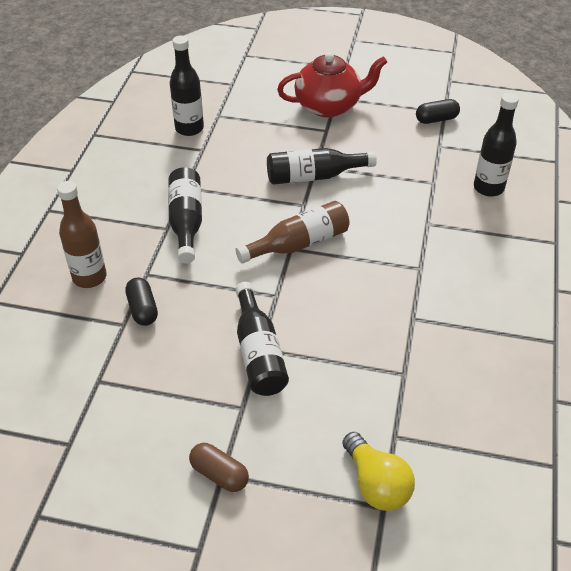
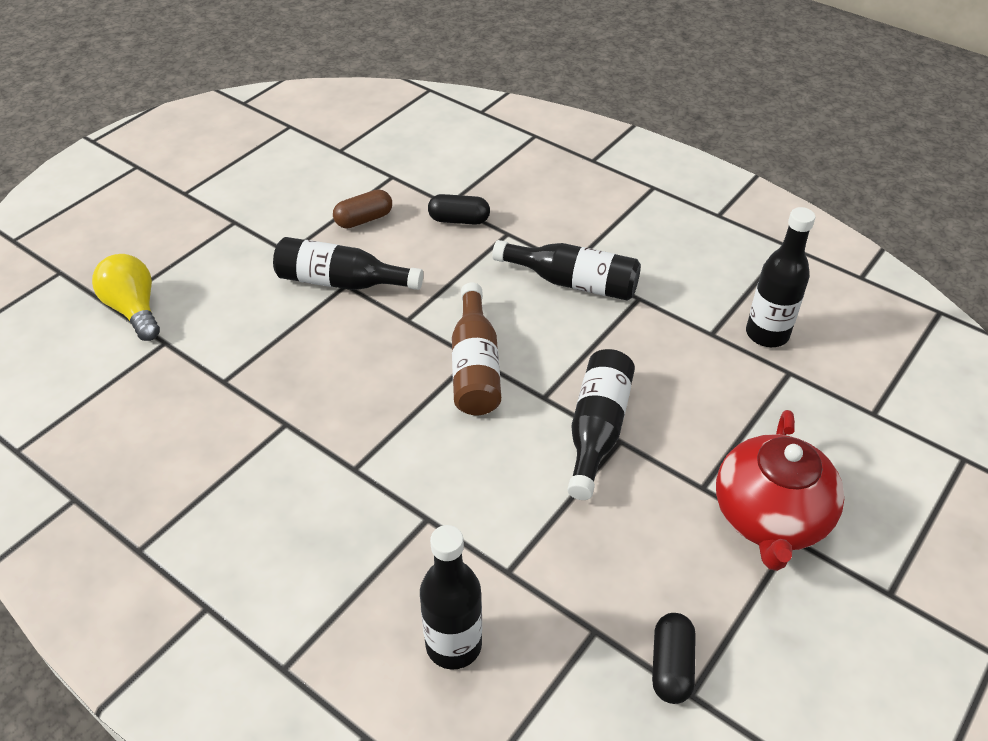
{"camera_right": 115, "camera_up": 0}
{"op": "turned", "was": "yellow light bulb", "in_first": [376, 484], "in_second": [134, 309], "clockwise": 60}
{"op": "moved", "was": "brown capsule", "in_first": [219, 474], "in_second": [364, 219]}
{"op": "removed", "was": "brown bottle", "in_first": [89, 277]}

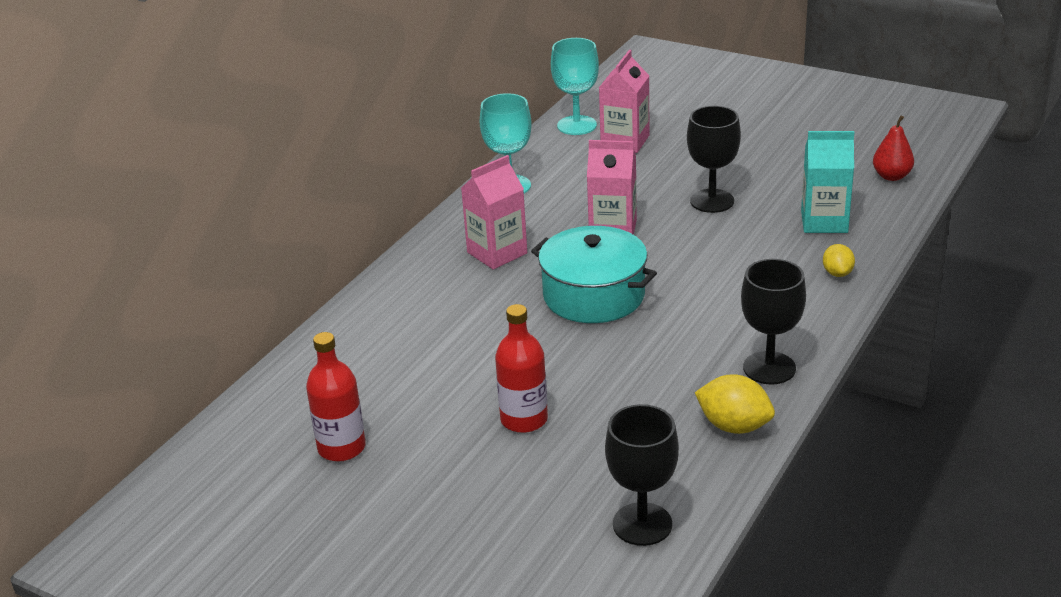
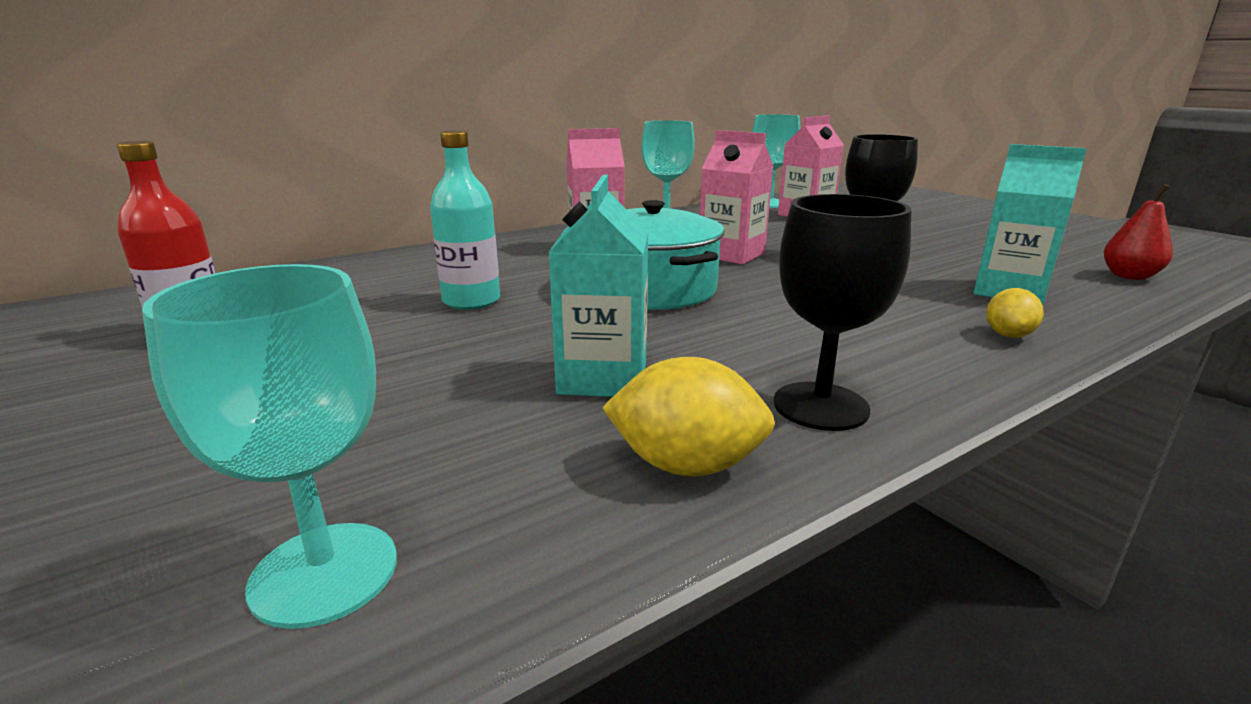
{"camera_right": 25, "camera_up": -10}
{"op": "recoloured", "was": "black goblet", "now": "turquoise goblet", "in_first": [642, 524], "in_second": [324, 573]}
{"op": "added", "now": "turquoise bottle", "in_second": [471, 301]}
{"op": "added", "now": "turquoise carton", "in_second": [603, 377]}
{"op": "turned", "was": "yellow lemon", "in_first": [734, 426], "in_second": [686, 465], "clockwise": -45}
{"op": "removed", "was": "red bottle", "in_first": [524, 419]}

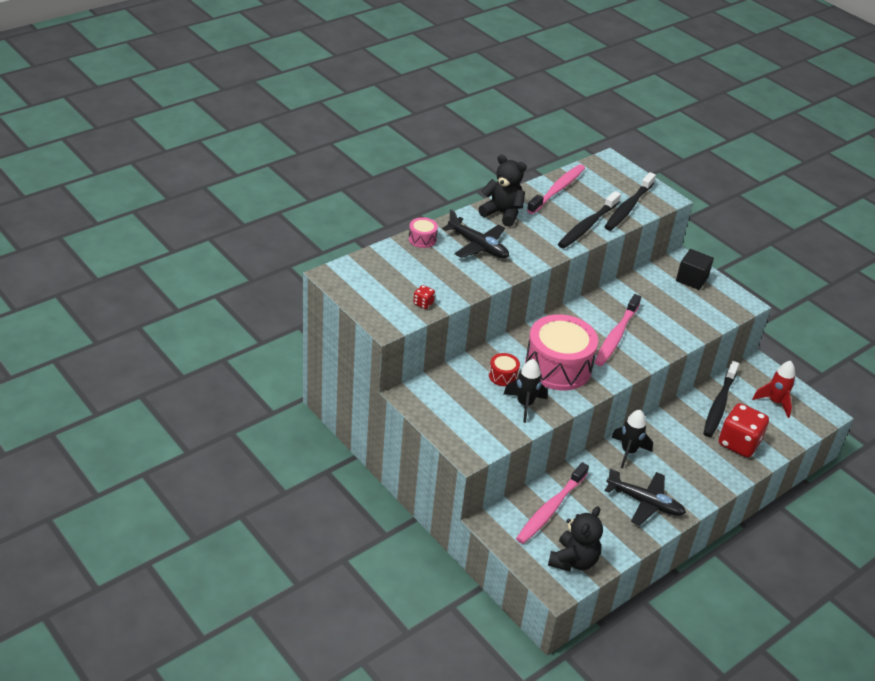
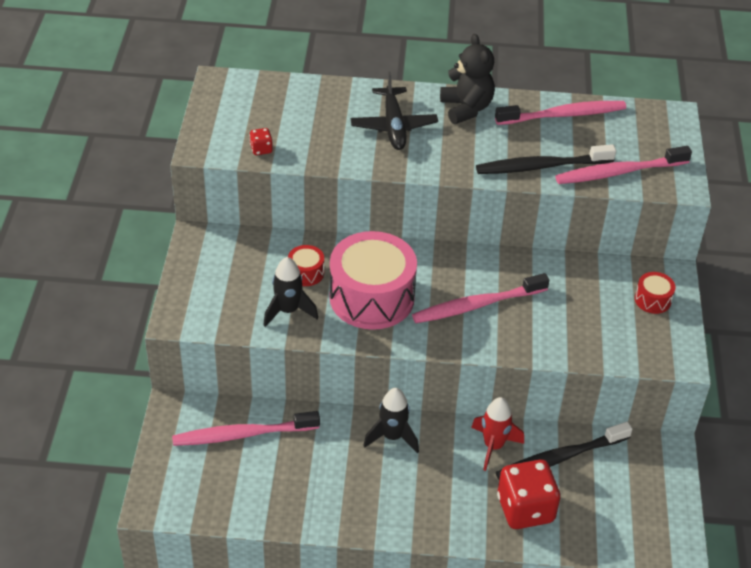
{"camera_right": 45, "camera_up": 5}
{"op": "moved", "was": "red rocket", "in_first": [775, 402], "in_second": [493, 446]}
{"op": "recoloured", "was": "black toothbrush", "now": "pink toothbrush", "in_first": [628, 207], "in_second": [618, 172]}
{"op": "replaced", "was": "black cube", "now": "red drum", "in_first": [692, 279], "in_second": [652, 300]}
{"op": "removed", "was": "pink drum", "in_first": [422, 239]}
{"op": "removed", "was": "black teddy bear", "in_first": [573, 560]}
{"op": "removed", "was": "black plane", "in_first": [644, 502]}

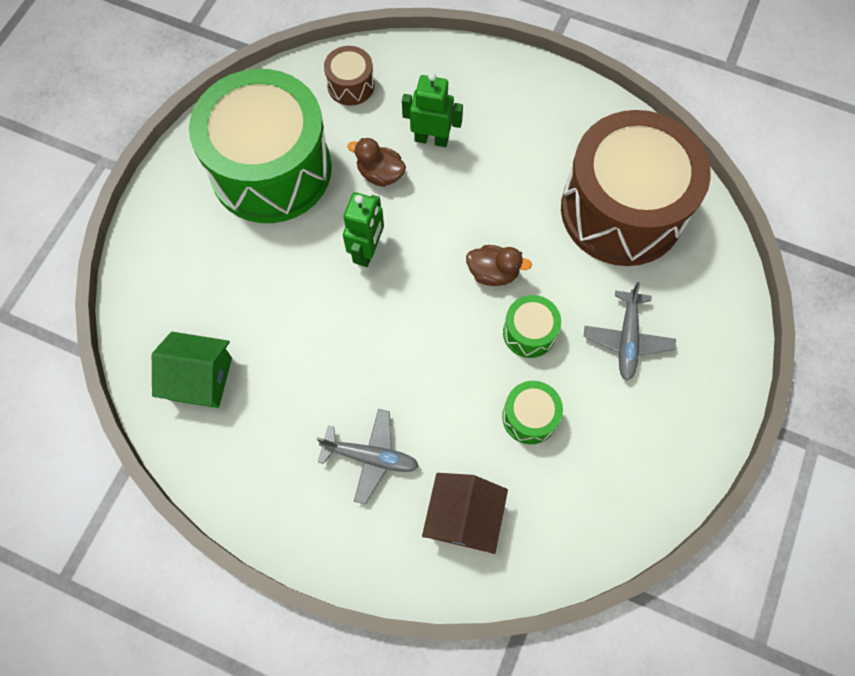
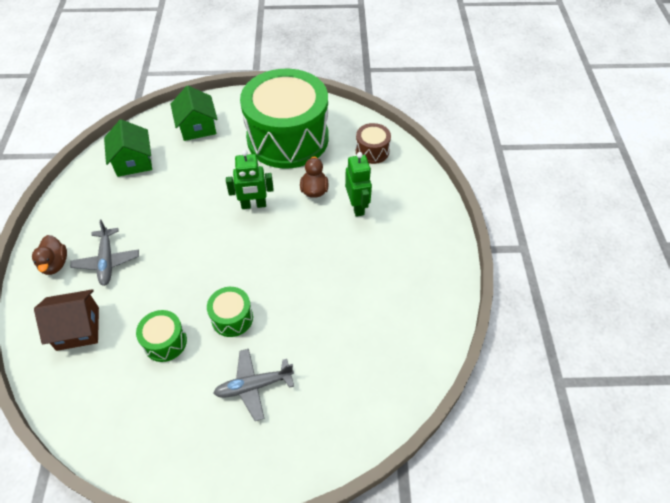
{"camera_right": 65, "camera_up": -15}
{"op": "moved", "was": "brown duck", "in_first": [493, 273], "in_second": [55, 264]}
{"op": "added", "now": "green house", "in_second": [197, 127]}
{"op": "removed", "was": "brown drum", "in_first": [622, 210]}

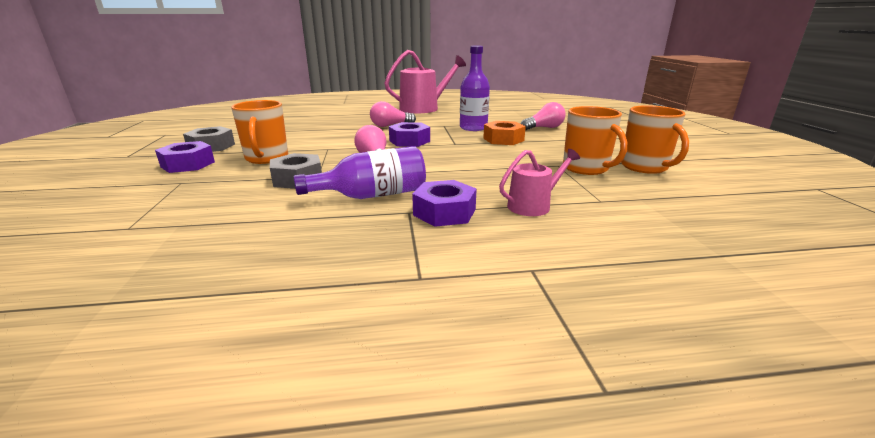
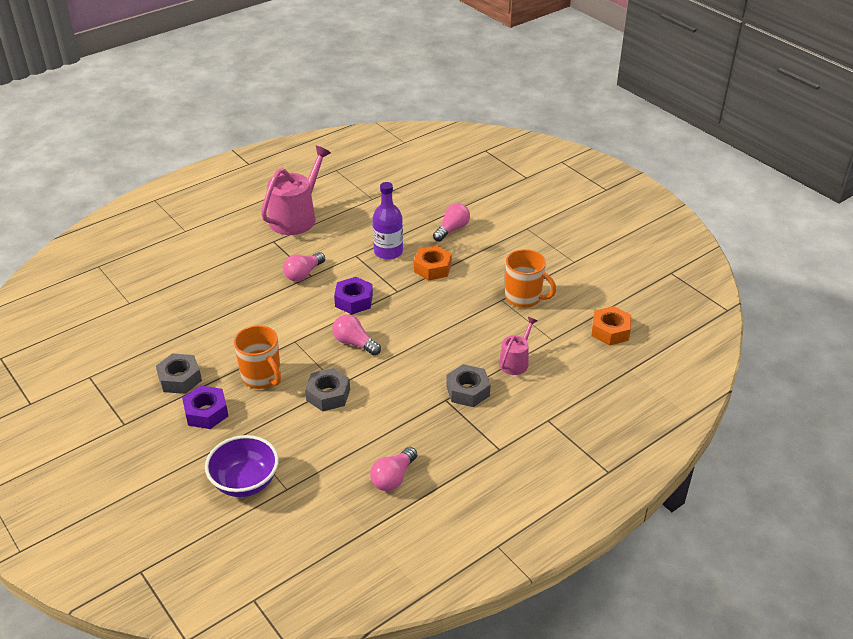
{"camera_right": -30, "camera_up": 15}
{"op": "added", "now": "purple bowl", "in_second": [245, 482]}
{"op": "added", "now": "pink light bulb", "in_second": [393, 477]}
{"op": "recoloured", "was": "purple nut", "now": "grey nut", "in_first": [444, 212], "in_second": [468, 391]}
{"op": "added", "now": "orange nut", "in_second": [610, 331]}
{"op": "removed", "was": "purple bottle", "in_first": [372, 195]}
{"op": "removed", "was": "orange mug", "in_first": [645, 167]}

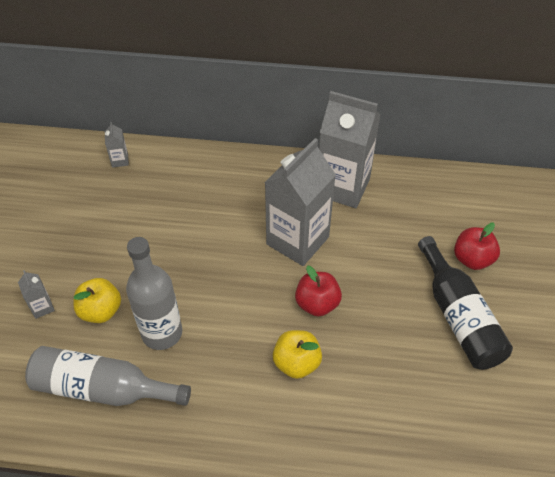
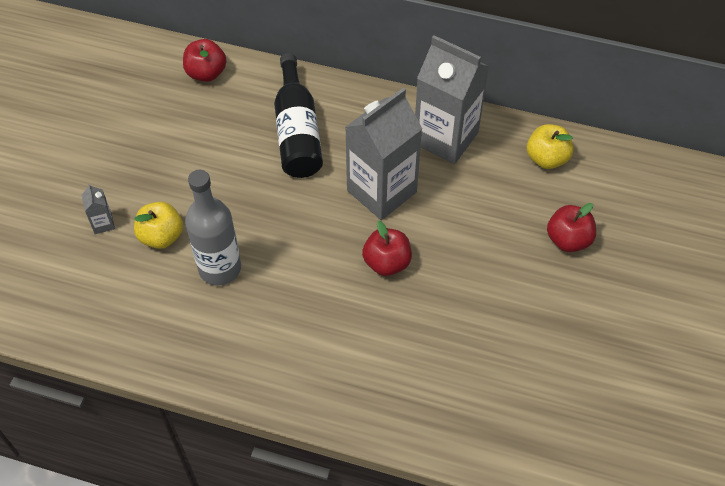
{"camera_right": 10, "camera_up": 5}
{"op": "replaced", "was": "grey carton", "now": "red apple", "in_first": [120, 160], "in_second": [206, 73]}
{"op": "moved", "was": "black bottle", "in_first": [458, 317], "in_second": [297, 132]}
{"op": "moved", "was": "yellow apple", "in_first": [296, 363], "in_second": [546, 158]}
{"op": "removed", "was": "grey bottle", "in_first": [102, 388]}

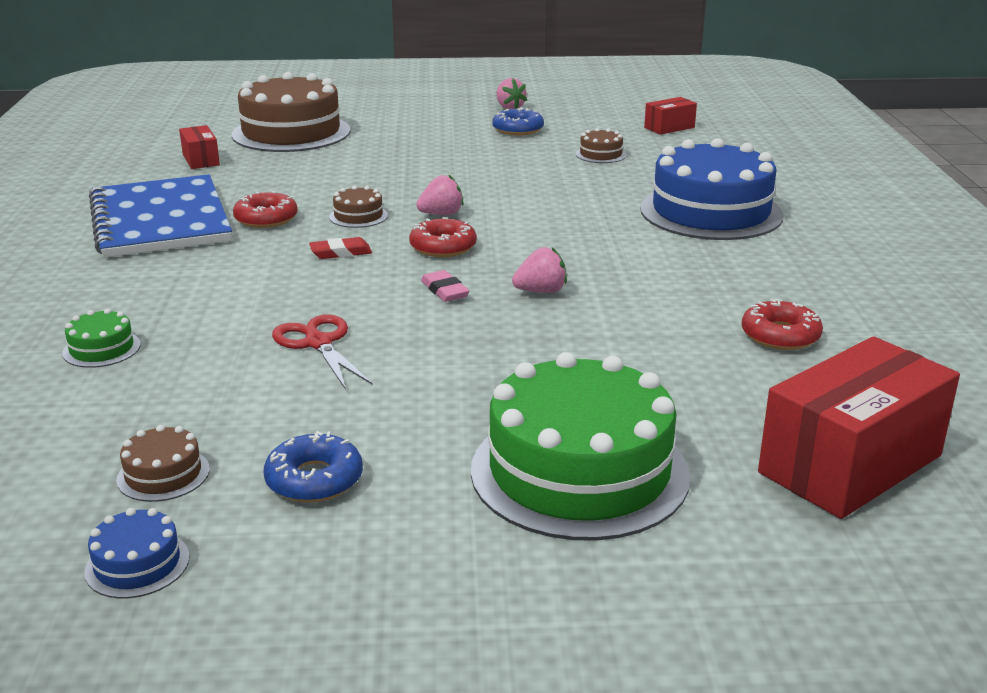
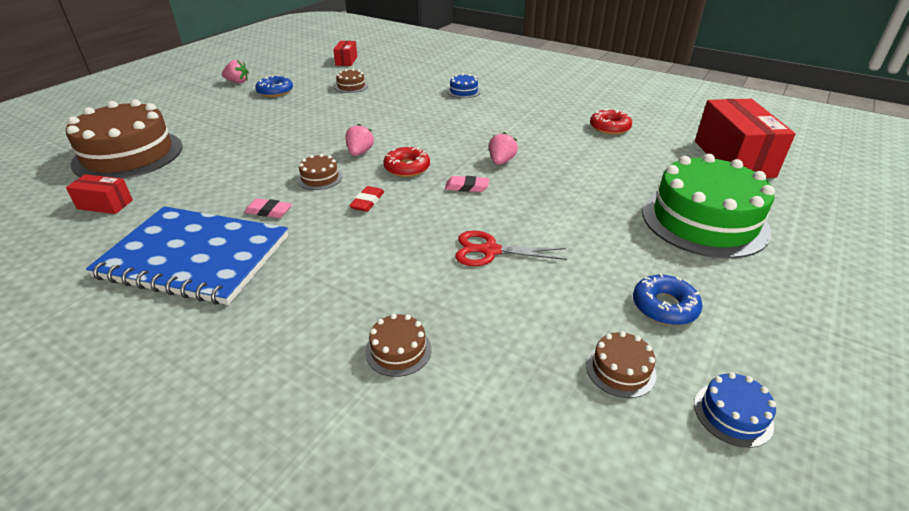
{"camera_right": -55, "camera_up": 10}
{"op": "replaced", "was": "red donut", "now": "pink eraser", "in_first": [266, 219], "in_second": [269, 211]}
{"op": "recoloured", "was": "green cake", "now": "brown cake", "in_first": [101, 349], "in_second": [398, 350]}
{"op": "resized", "was": "blue cake", "in_first": [711, 212], "in_second": [464, 91], "ratio": 0.41}

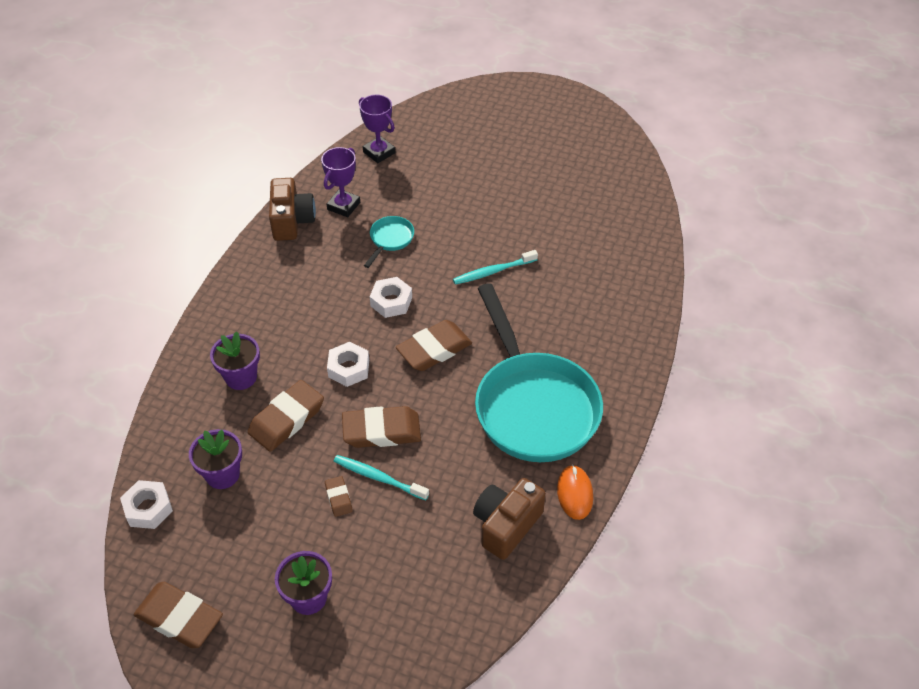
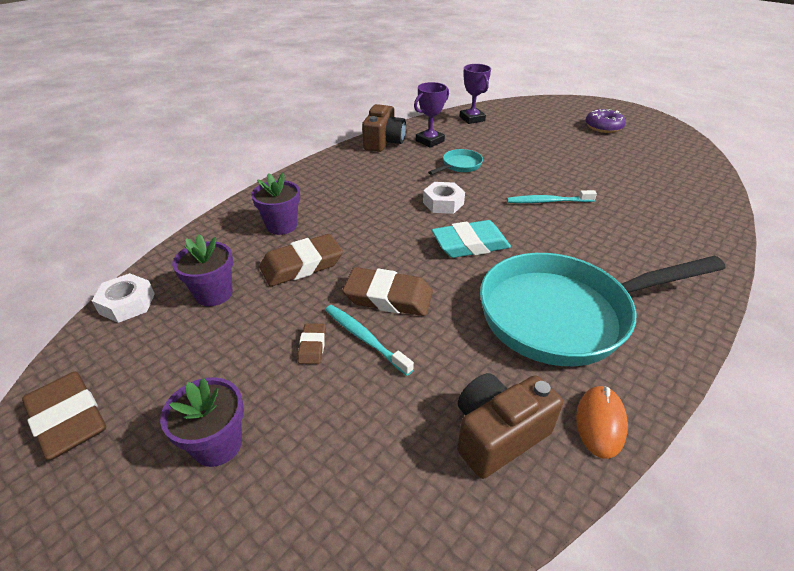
{"camera_right": 20, "camera_up": -10}
{"op": "recoloured", "was": "brown eraser", "now": "turquoise eraser", "in_first": [434, 349], "in_second": [470, 244]}
{"op": "turned", "was": "turquoise pan", "in_first": [533, 406], "in_second": [564, 315], "clockwise": 75}
{"op": "added", "now": "purple donut", "in_second": [603, 127]}
{"op": "removed", "was": "white nut", "in_first": [349, 368]}

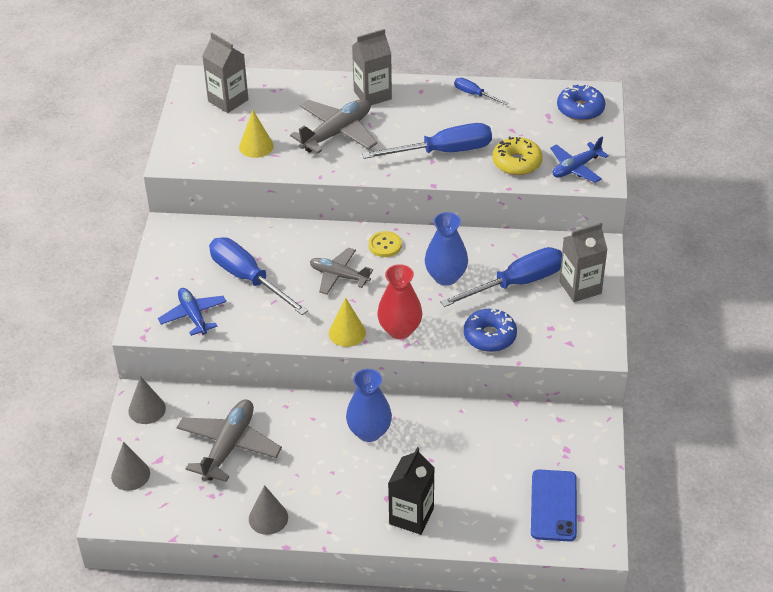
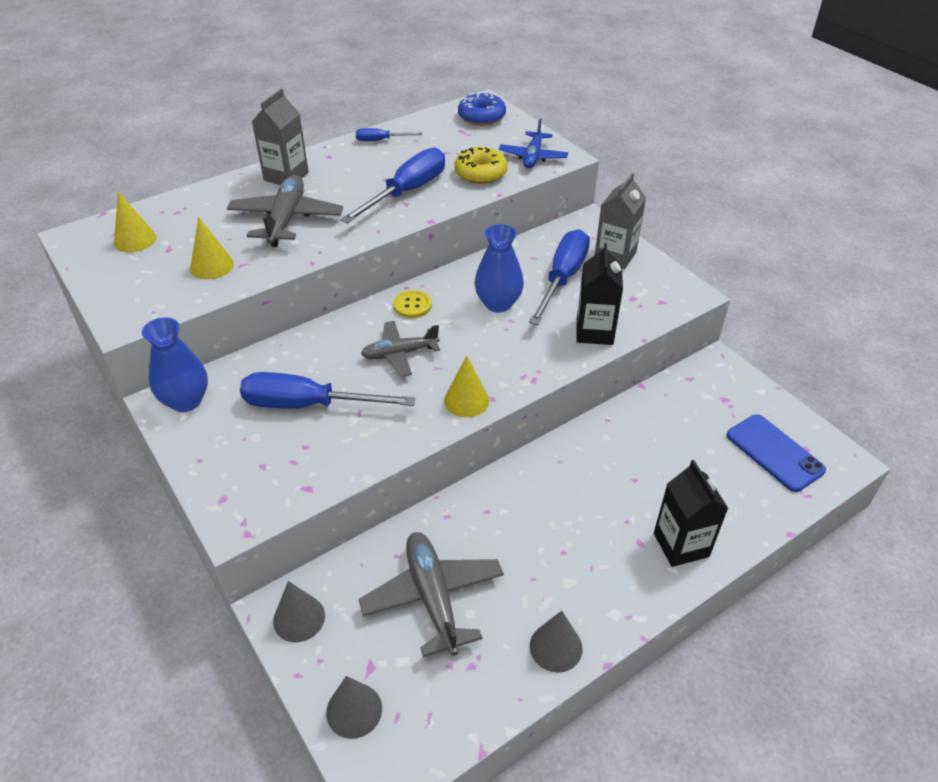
{"camera_right": -40, "camera_up": 0}
{"op": "replaced", "was": "grey carton", "now": "yellow cone", "in_first": [228, 100], "in_second": [135, 240]}
{"op": "moved", "was": "blue vase", "in_first": [369, 432], "in_second": [186, 401]}
{"op": "replaced", "was": "blue donut", "now": "black carton", "in_first": [489, 336], "in_second": [594, 332]}
{"op": "removed", "was": "blue plane", "in_first": [193, 316]}
{"op": "removed", "was": "red vase", "in_first": [400, 330]}

